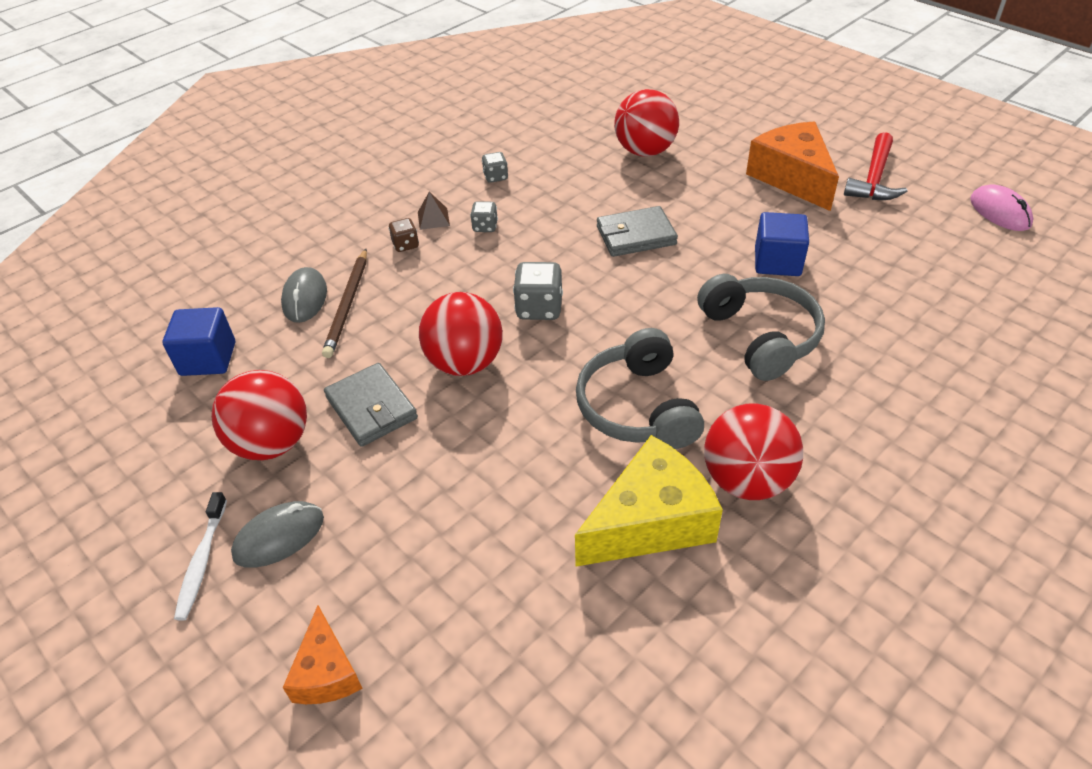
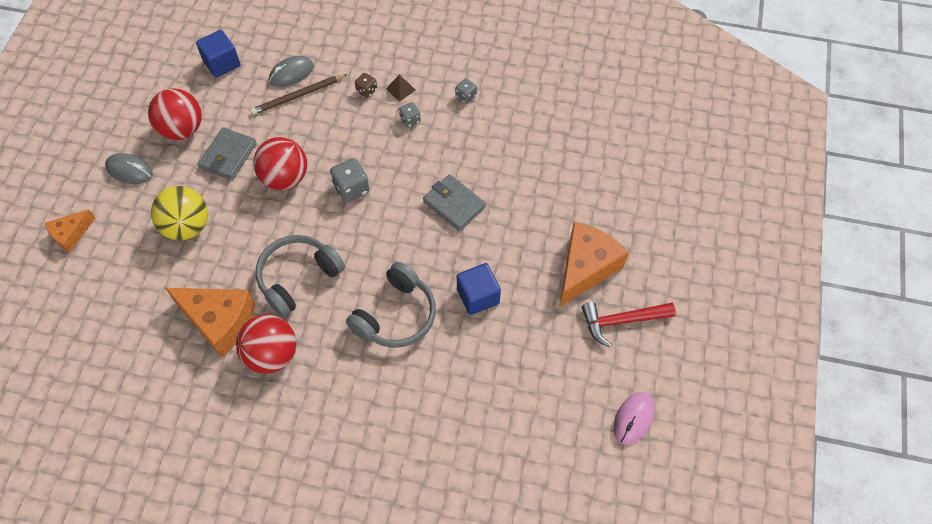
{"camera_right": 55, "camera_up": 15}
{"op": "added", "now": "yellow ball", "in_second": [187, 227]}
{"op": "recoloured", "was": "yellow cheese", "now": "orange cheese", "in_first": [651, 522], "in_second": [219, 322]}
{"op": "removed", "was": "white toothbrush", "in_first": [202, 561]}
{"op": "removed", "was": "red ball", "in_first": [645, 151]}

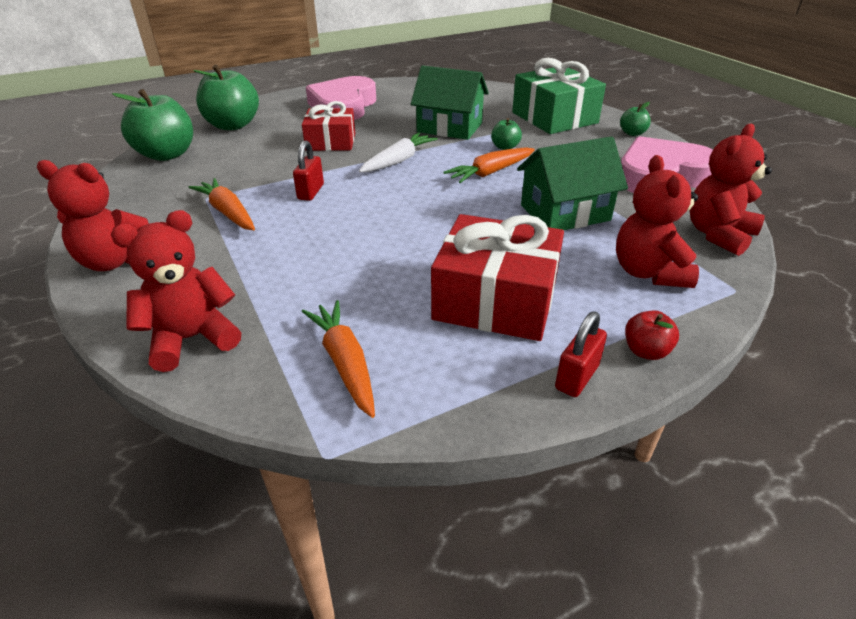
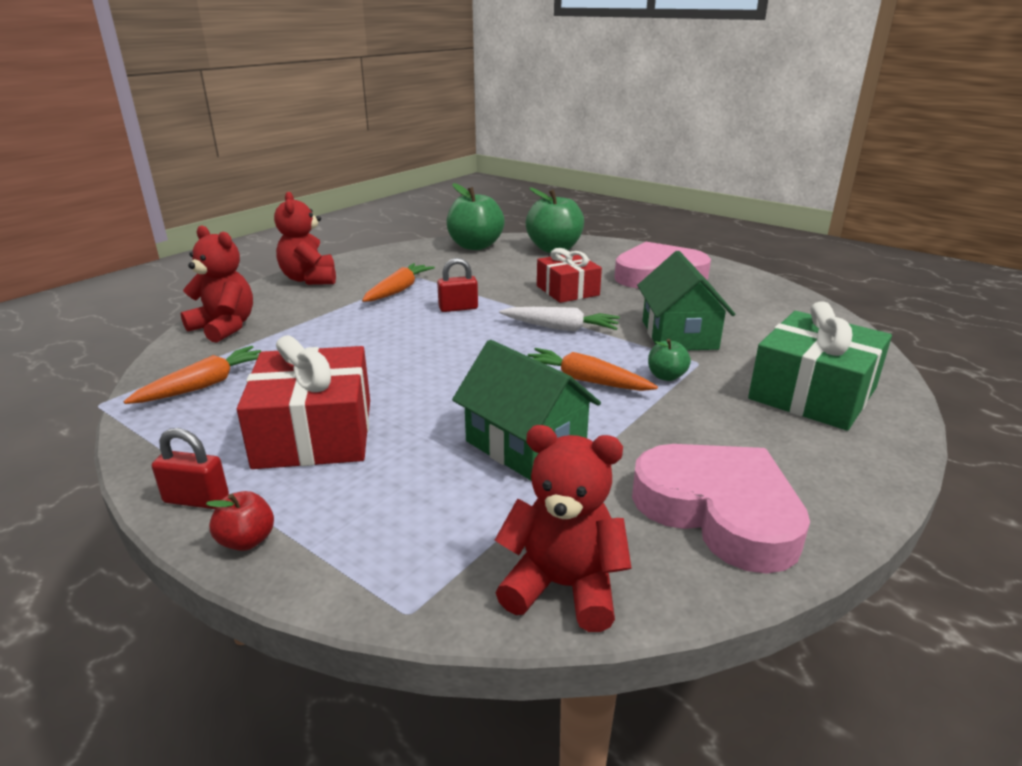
{"camera_right": 65, "camera_up": -10}
{"op": "removed", "was": "red teddy bear", "in_first": [648, 272]}
{"op": "removed", "was": "green apple", "in_first": [632, 133]}

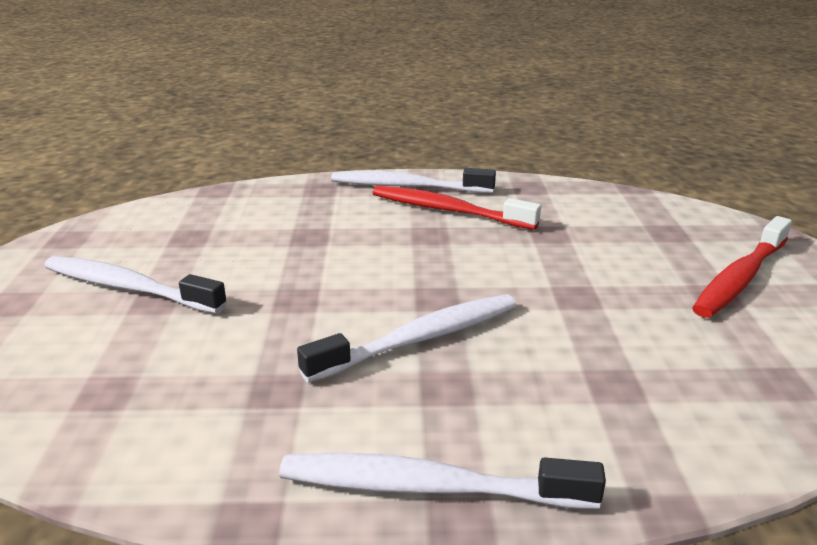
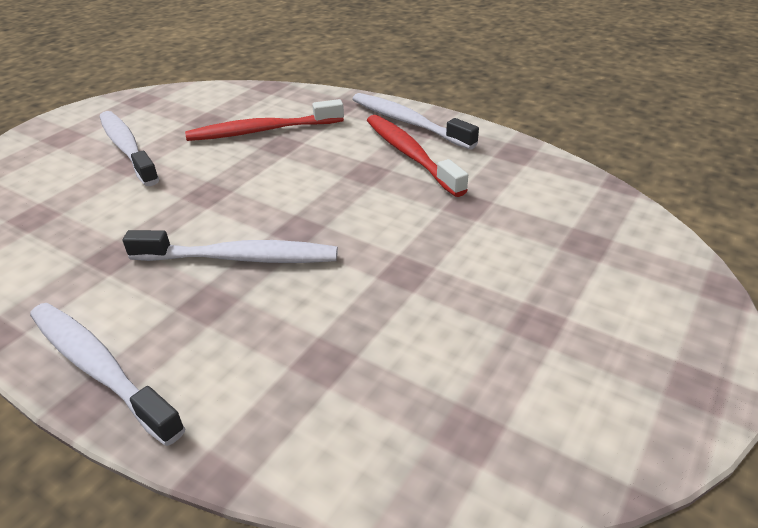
{"camera_right": 35, "camera_up": 10}
{"op": "moved", "was": "red toothbrush", "in_first": [740, 278], "in_second": [262, 131]}

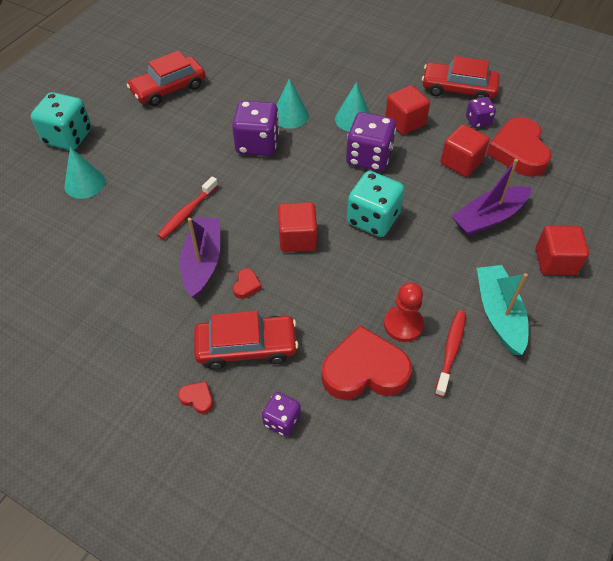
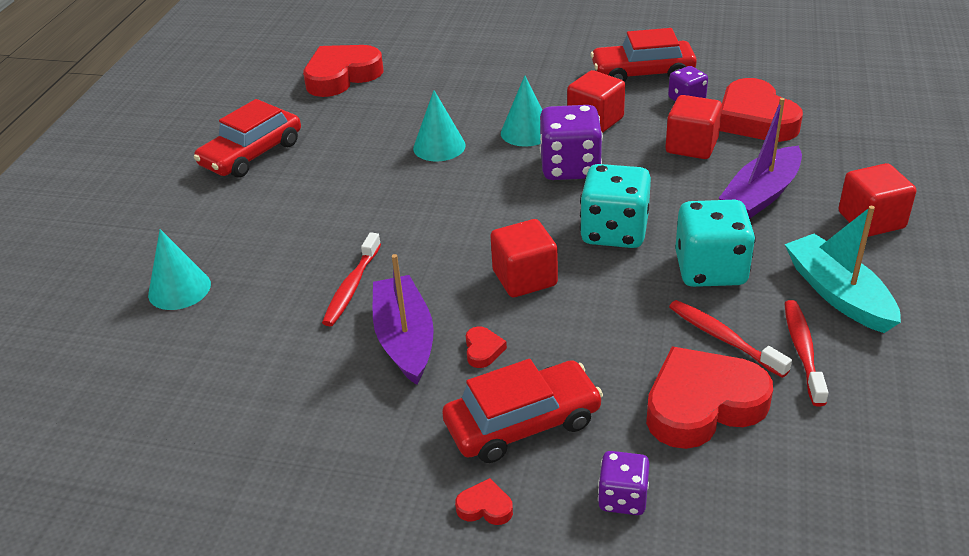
{"camera_right": -15, "camera_up": -15}
{"op": "added", "now": "red heart", "in_second": [342, 76]}
{"op": "replaced", "was": "red pawn", "now": "red toothbrush", "in_first": [403, 324], "in_second": [723, 338]}
{"op": "moved", "was": "turquoise dice", "in_first": [68, 137], "in_second": [710, 270]}
{"op": "removed", "was": "purple dice", "in_first": [257, 144]}

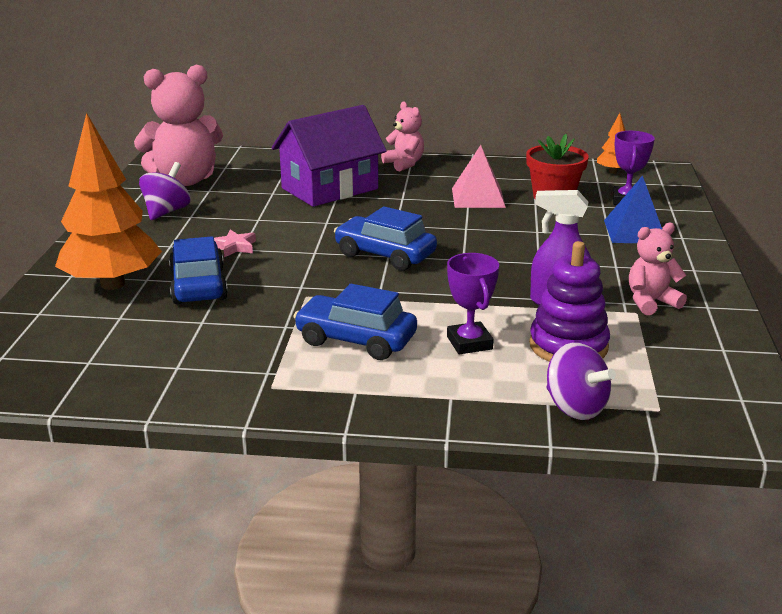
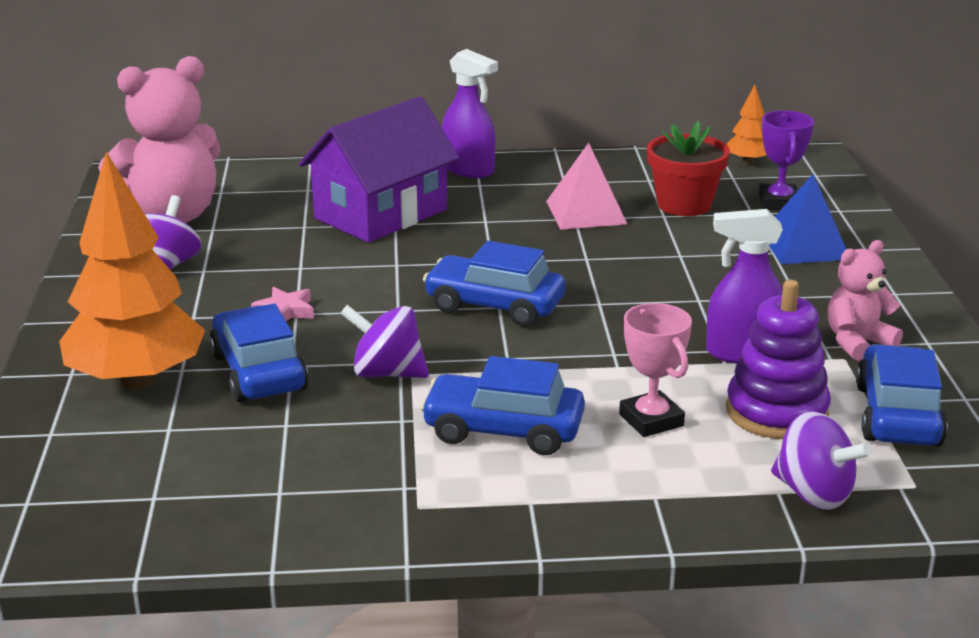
{"camera_right": -10, "camera_up": 0}
{"op": "added", "now": "purple spinning top", "in_second": [387, 373]}
{"op": "replaced", "was": "pink teddy bear", "now": "purple spray bottle", "in_first": [404, 164], "in_second": [468, 169]}
{"op": "recoloured", "was": "purple trophy", "now": "pink trophy", "in_first": [469, 343], "in_second": [651, 420]}
{"op": "added", "now": "blue car", "in_second": [897, 415]}

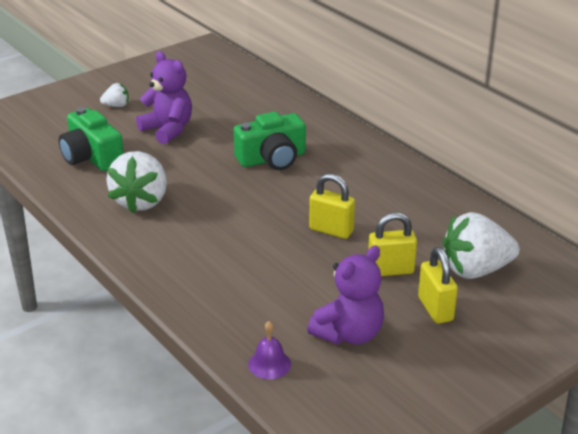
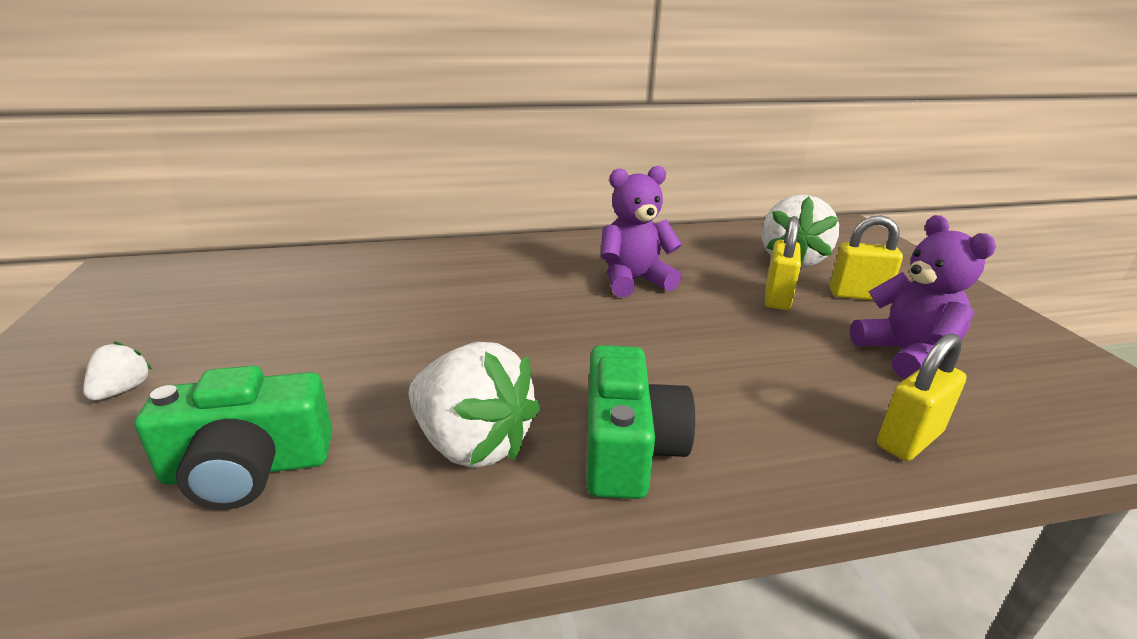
{"camera_right": -65, "camera_up": -5}
{"op": "moved", "was": "green camera", "in_first": [272, 159], "in_second": [628, 448]}
{"op": "moved", "was": "purple teddy bear", "in_first": [168, 130], "in_second": [634, 281]}
{"op": "moved", "was": "yellow padlock", "in_first": [331, 230], "in_second": [909, 439]}
{"op": "removed", "was": "purple bell", "in_first": [269, 364]}

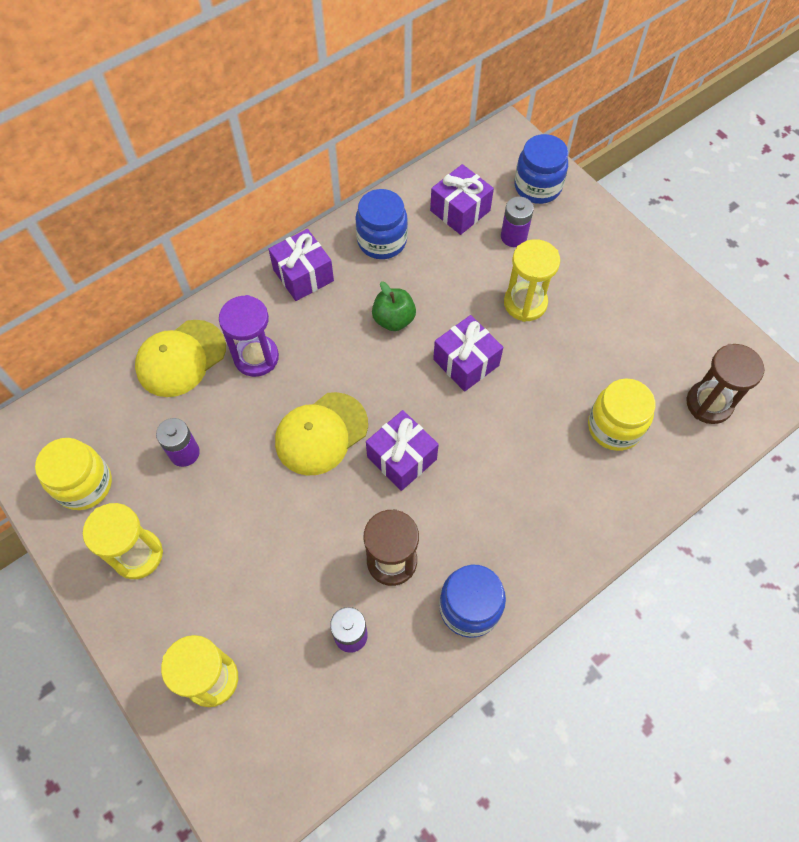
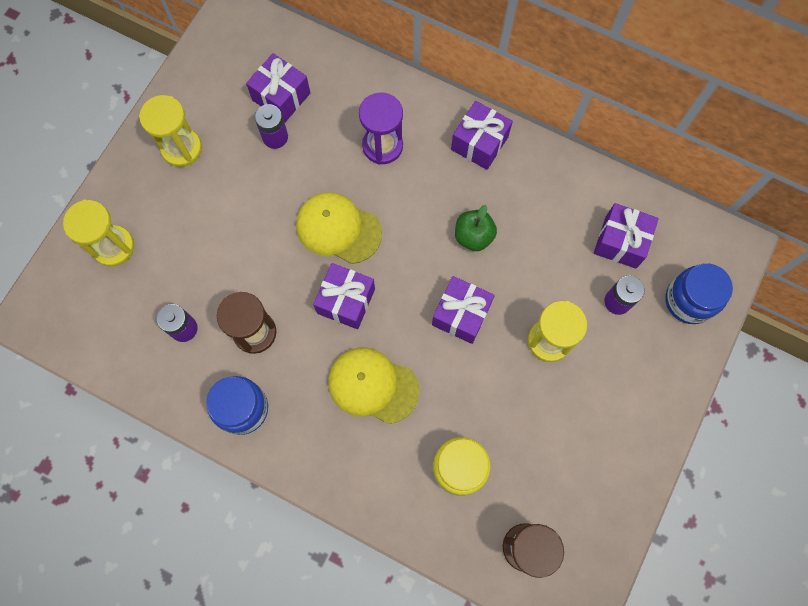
{"camera_right": 65, "camera_up": 10}
{"op": "added", "now": "purple gift", "in_second": [281, 96]}
{"op": "moved", "was": "yellow cap", "in_first": [181, 358], "in_second": [373, 385]}
{"op": "removed", "was": "yellow jar", "in_first": [84, 484]}
{"op": "removed", "was": "blue jar", "in_first": [382, 241]}

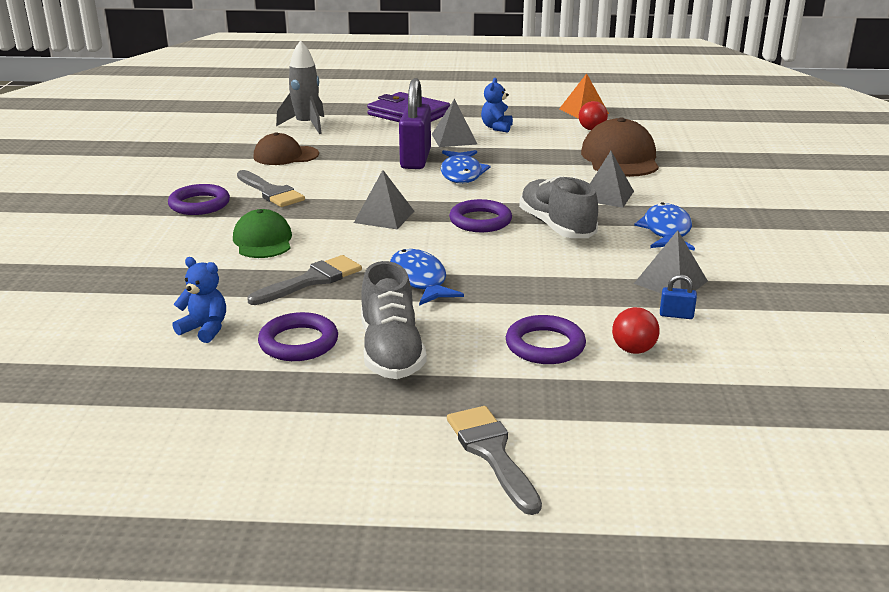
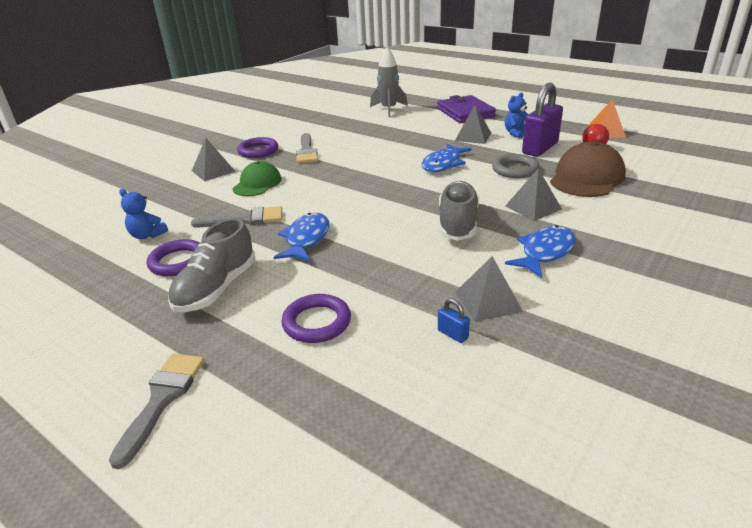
{"camera_right": 35, "camera_up": 5}
{"op": "turned", "was": "blue teddy bear", "in_first": [205, 329], "in_second": [147, 235], "clockwise": 150}
{"op": "moved", "was": "grey pyramid", "in_first": [384, 216], "in_second": [213, 171]}
{"op": "added", "now": "grey ring", "in_second": [515, 170]}
{"op": "moved", "was": "purple padlock", "in_first": [415, 159], "in_second": [540, 148]}
{"op": "removed", "was": "brown cap", "in_first": [286, 156]}
{"op": "removed", "was": "purple ring", "in_first": [480, 221]}
{"op": "removed", "was": "red ball", "in_first": [633, 350]}

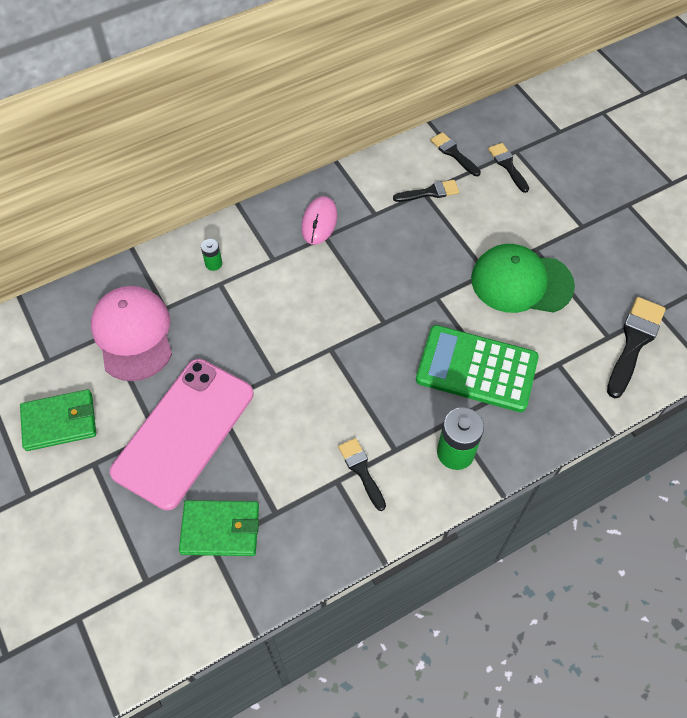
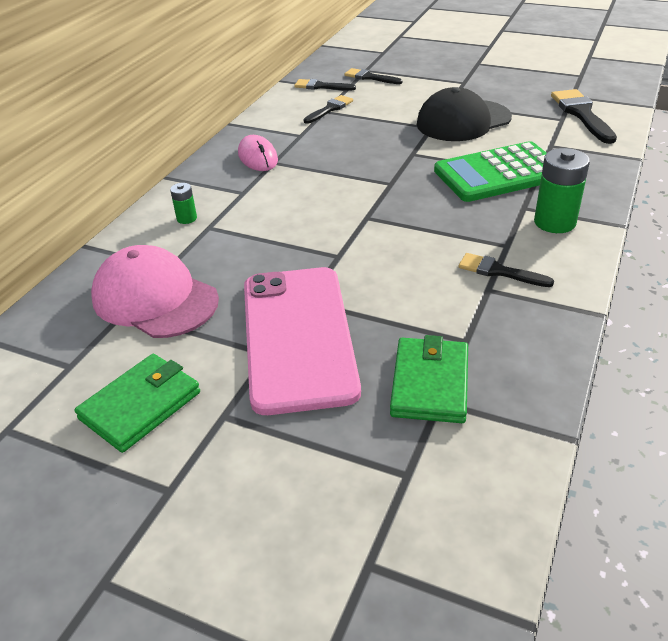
{"camera_right": -35, "camera_up": -20}
{"op": "turned", "was": "green wallet", "in_first": [220, 529], "in_second": [430, 383], "clockwise": -45}
{"op": "recoloured", "was": "green cap", "now": "black cap", "in_first": [521, 282], "in_second": [463, 121]}

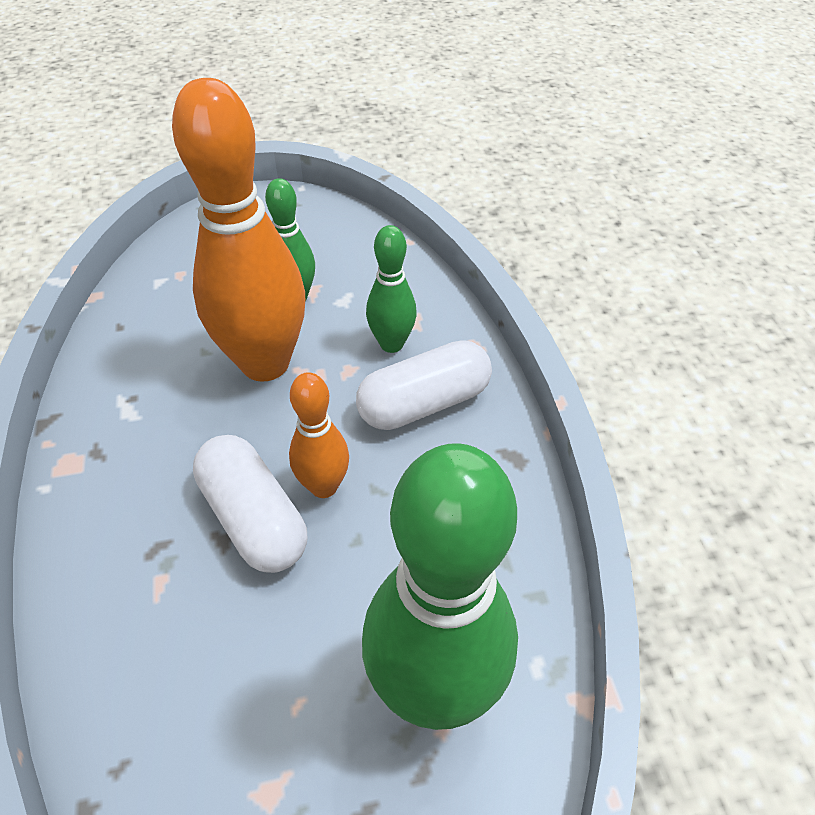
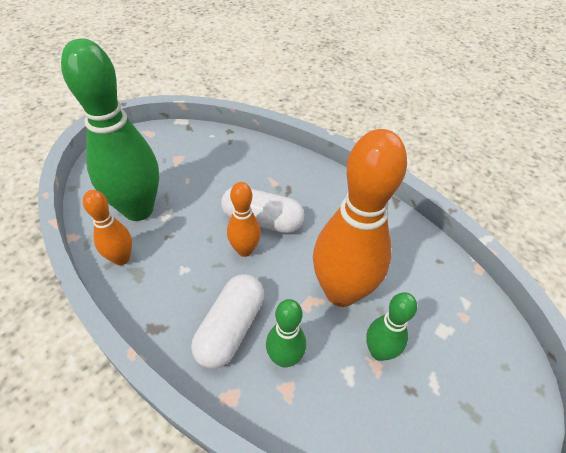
{"camera_right": 140, "camera_up": 0}
{"op": "added", "now": "orange bowling pin", "in_second": [121, 258]}

